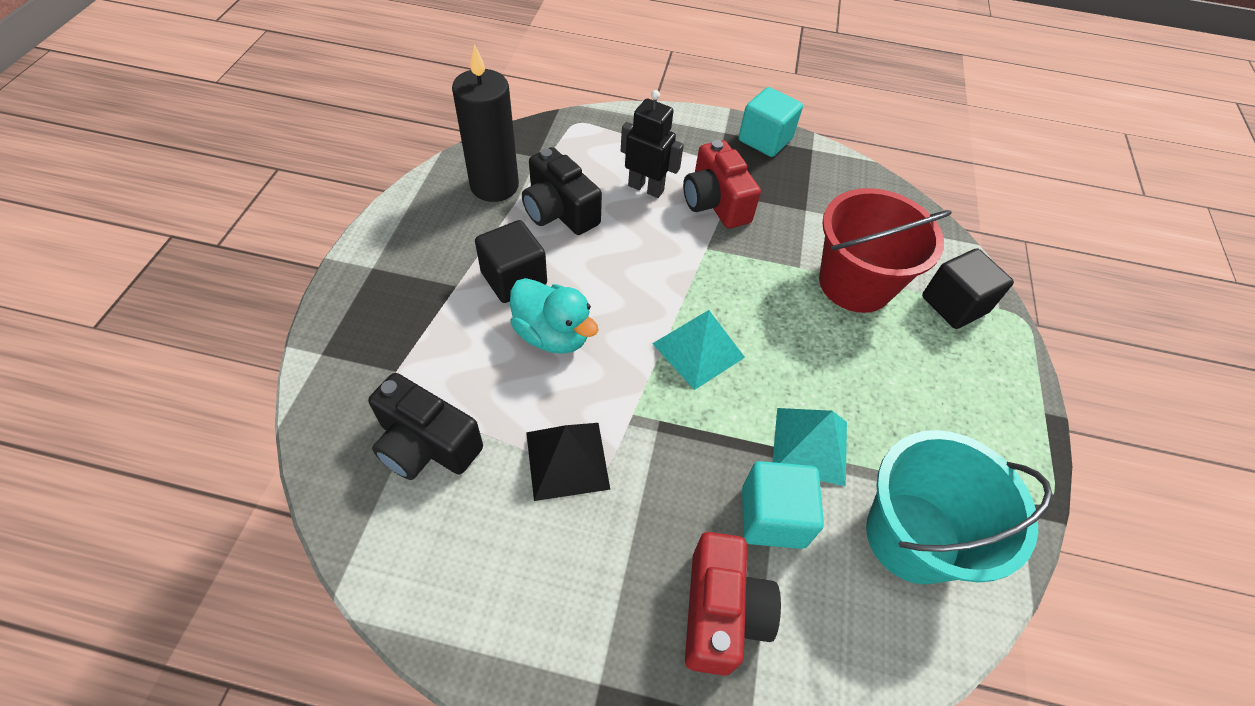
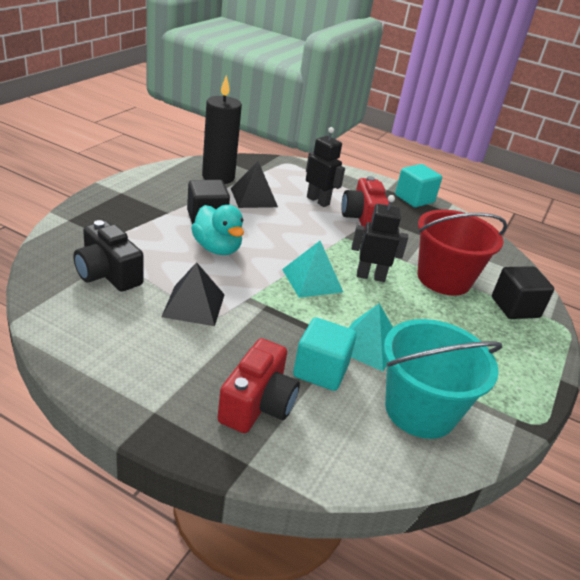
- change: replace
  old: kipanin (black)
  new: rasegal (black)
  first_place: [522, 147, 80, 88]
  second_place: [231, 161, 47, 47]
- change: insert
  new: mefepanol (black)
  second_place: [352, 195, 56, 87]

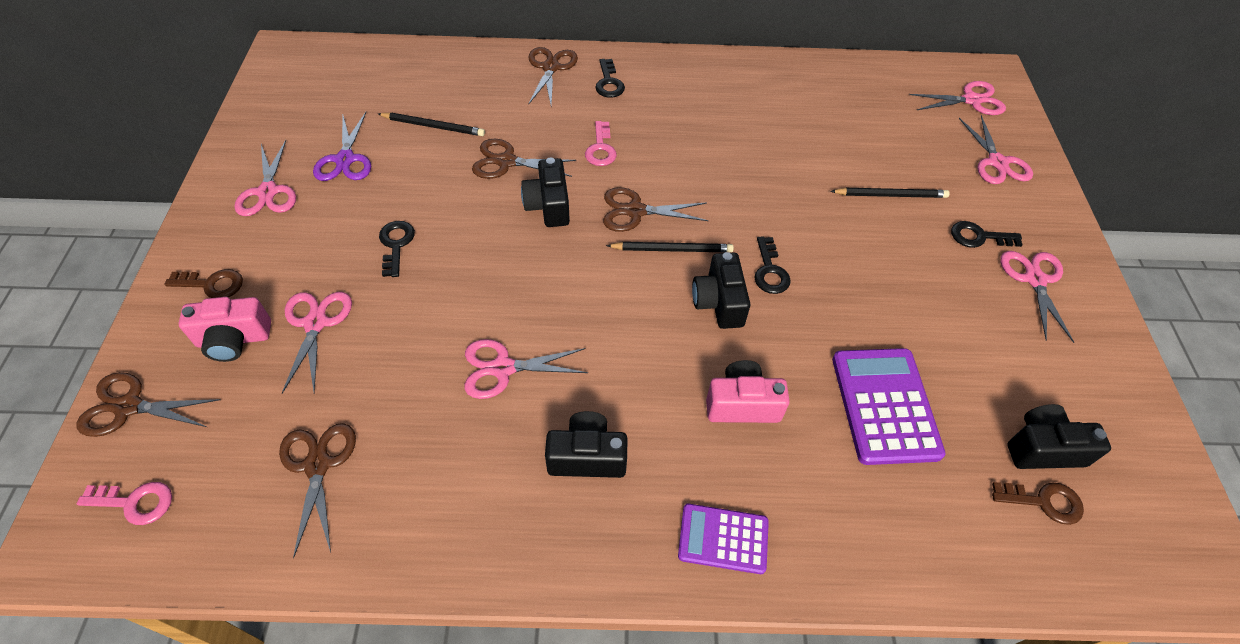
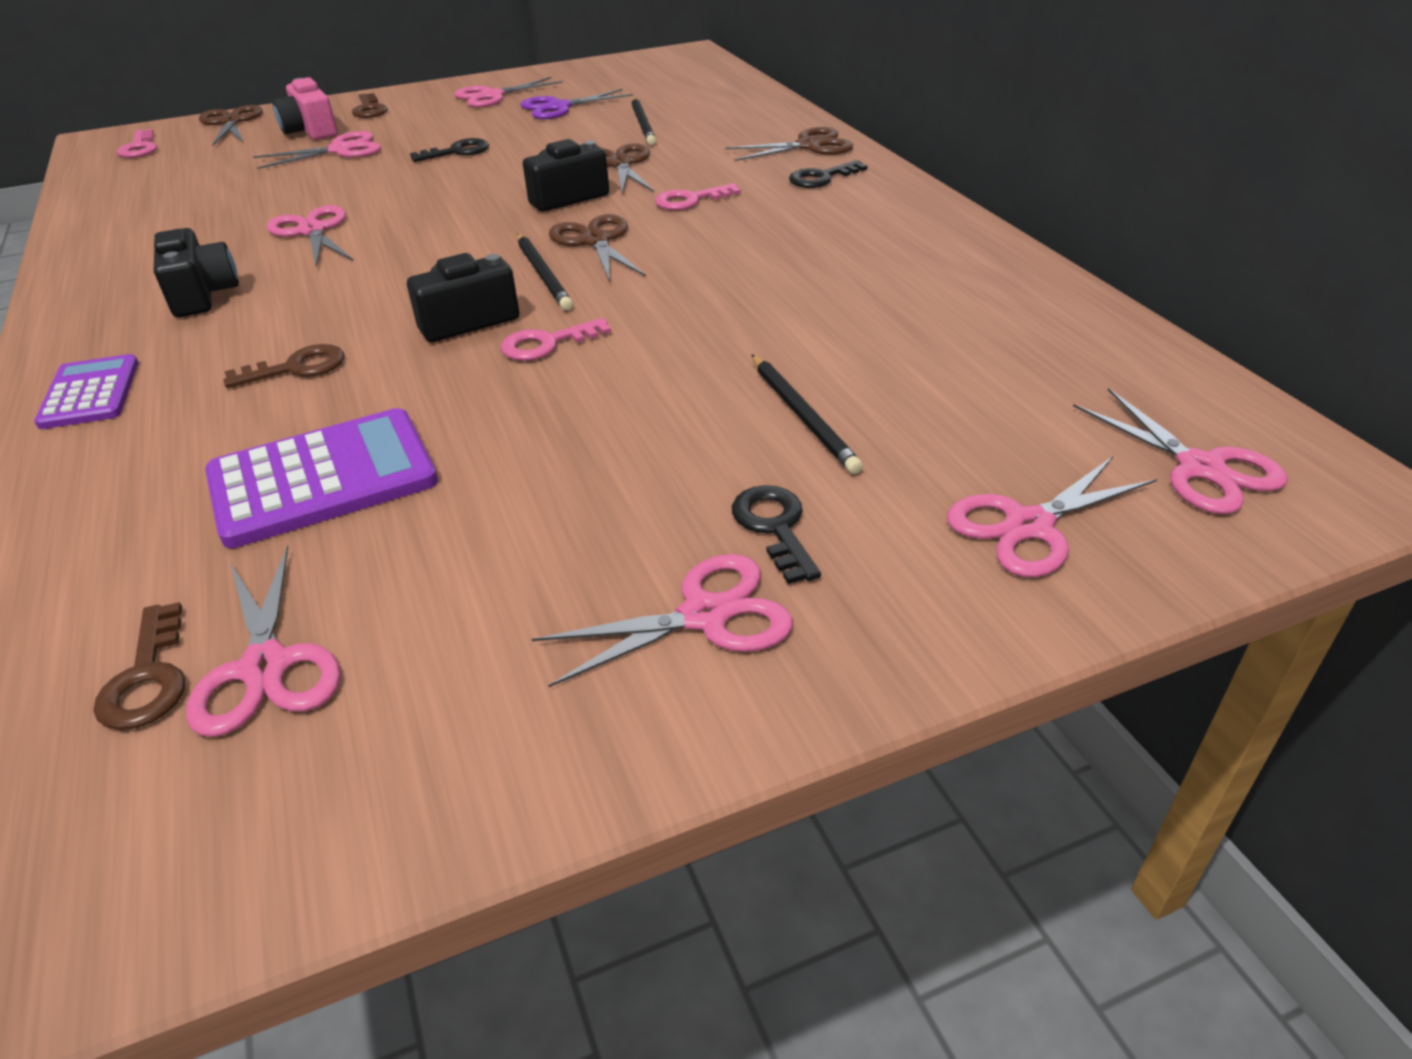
- change: recolor
  old: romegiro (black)
  new: romegiro (pink)
  first_place: [754, 236, 37, 58]
  second_place: [501, 318, 110, 43]
- change: replace
  old: kipanin (pink)
  new: romegiro (brown)
  first_place: [706, 360, 84, 63]
  second_place: [223, 344, 121, 44]
- change: replace
  old: kipanin (black)
  new: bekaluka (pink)
  first_place: [1007, 404, 104, 65]
  second_place: [186, 545, 155, 192]
- change: delete
  old: bekaluka (brown)
  first_place: [279, 423, 77, 135]

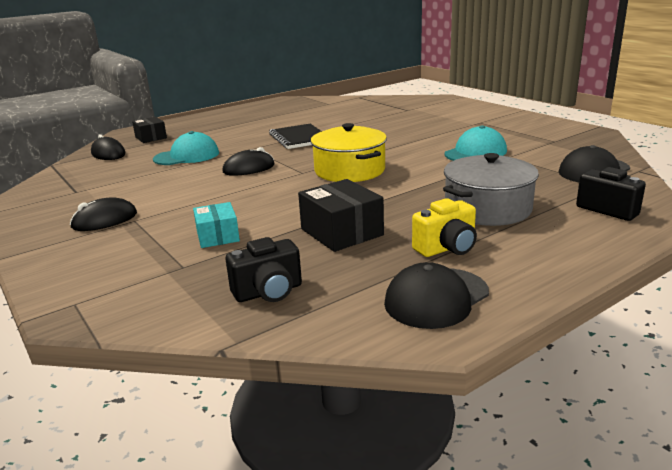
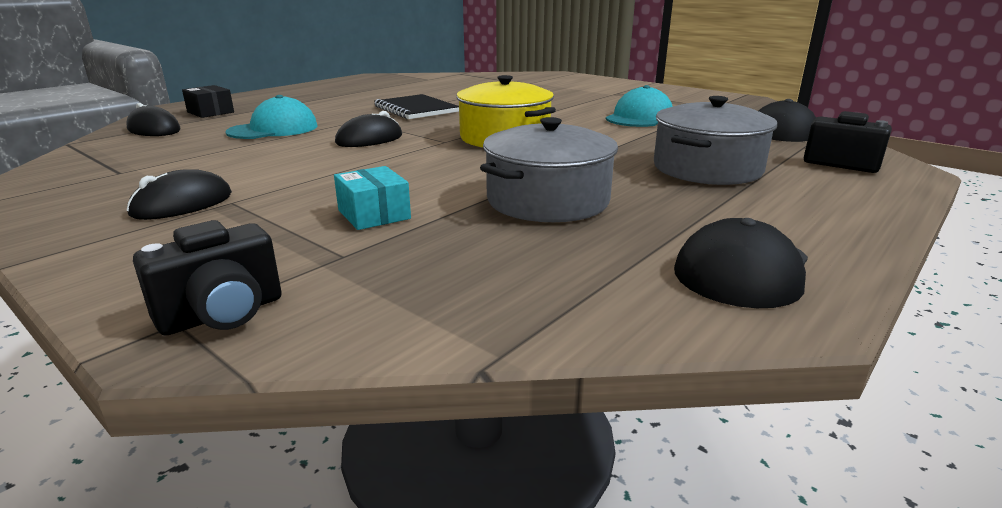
- change: replace
  old: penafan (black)
  new: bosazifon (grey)
  first_place: [298, 179, 86, 73]
  second_place: [480, 117, 138, 105]
- change: delete
  old: kipanin (yellow)
  first_place: [412, 198, 65, 59]
- change: move
  old: kipanin (black)
  first_place: [226, 237, 76, 65]
  second_place: [133, 220, 149, 115]

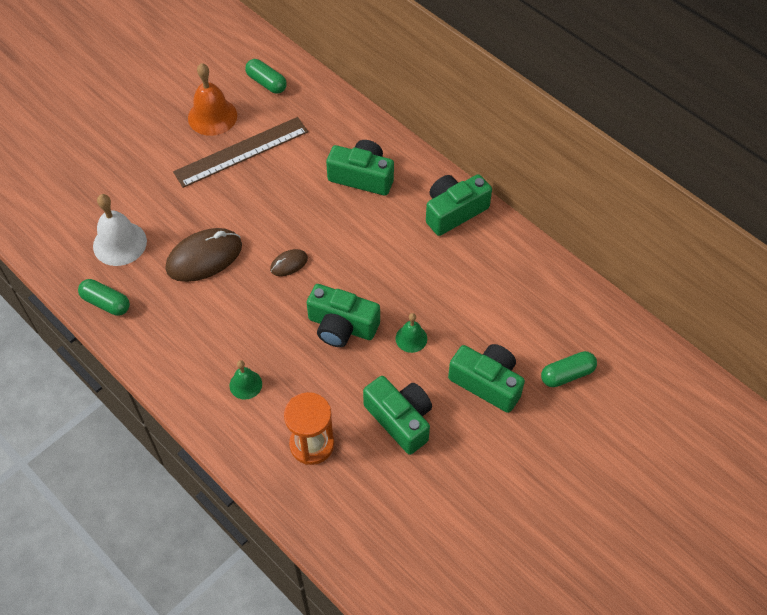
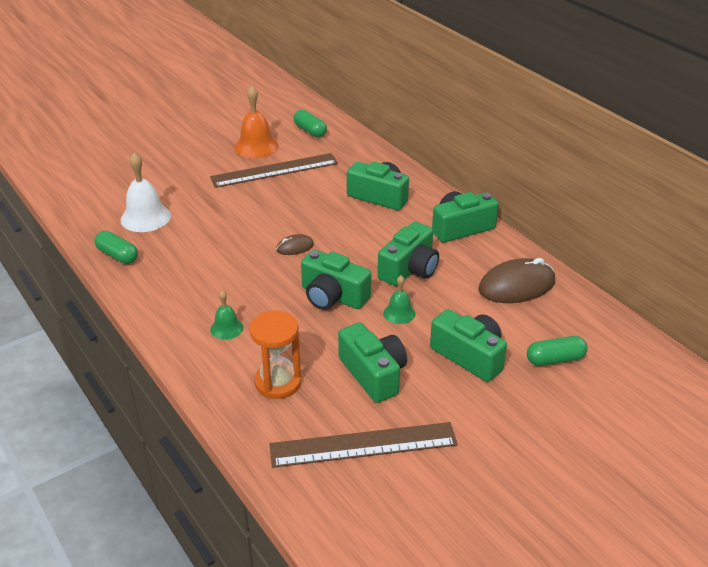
- change: move
  old: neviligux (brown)
  first_place: [166, 228, 76, 54]
  second_place: [478, 258, 77, 45]
- change: insert
  new: kipanin (green)
  second_place: [378, 222, 61, 64]
- change: insert
  new: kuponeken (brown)
  second_place: [269, 422, 189, 46]

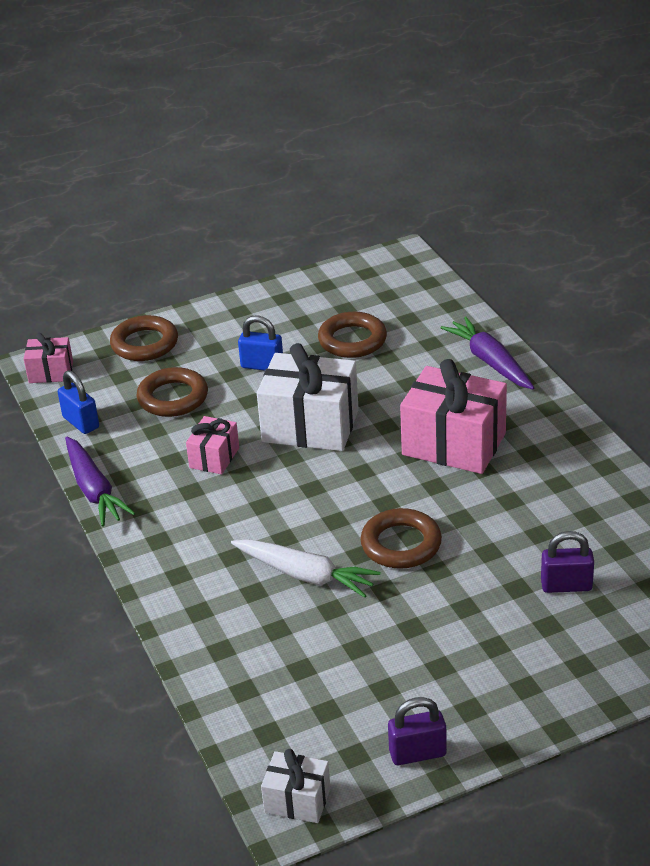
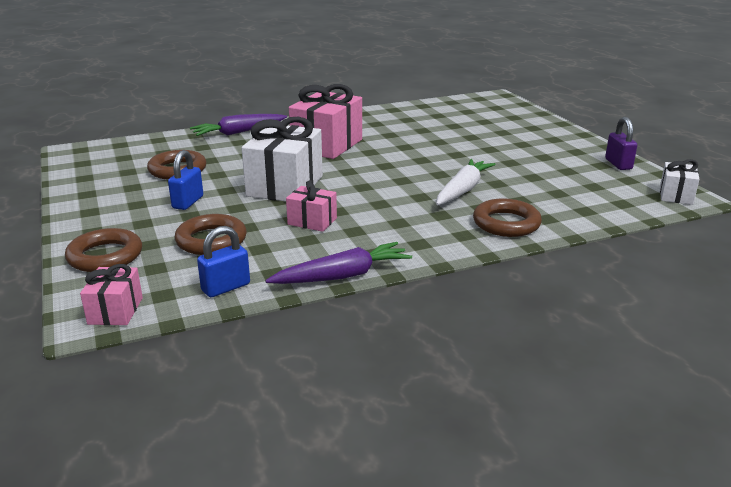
- change: move
  old: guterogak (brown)
  first_place: [361, 508, 81, 61]
  second_place: [473, 199, 69, 38]
- change: delete
  old: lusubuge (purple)
  first_place: [541, 531, 53, 62]

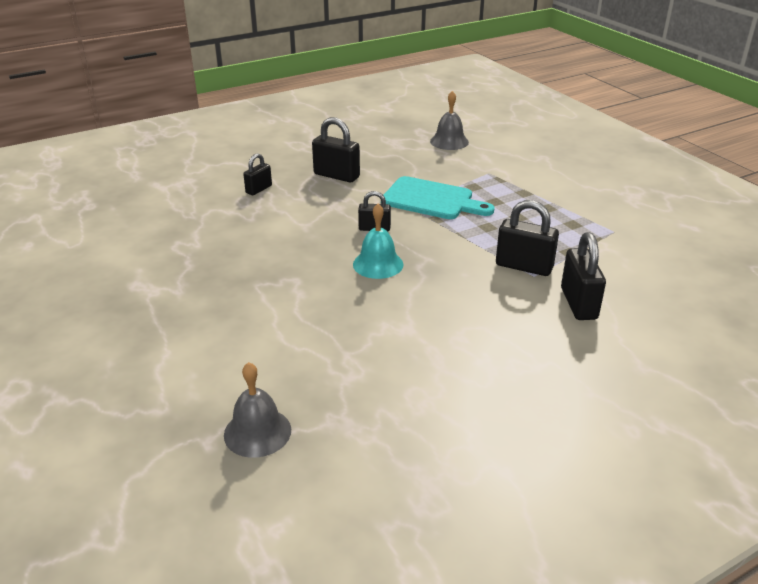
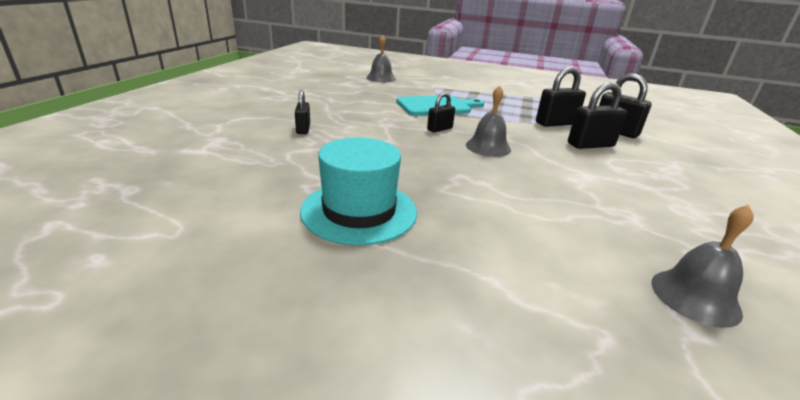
- change: move
  old: lusubuge (black)
  first_place: [312, 117, 48, 65]
  second_place: [568, 82, 59, 67]
- change: recolor
  old: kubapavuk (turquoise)
  new: kubapavuk (grey)
  first_place: [353, 204, 50, 75]
  second_place: [466, 86, 45, 71]
- change: insert
  new: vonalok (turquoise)
  second_place: [300, 137, 117, 109]

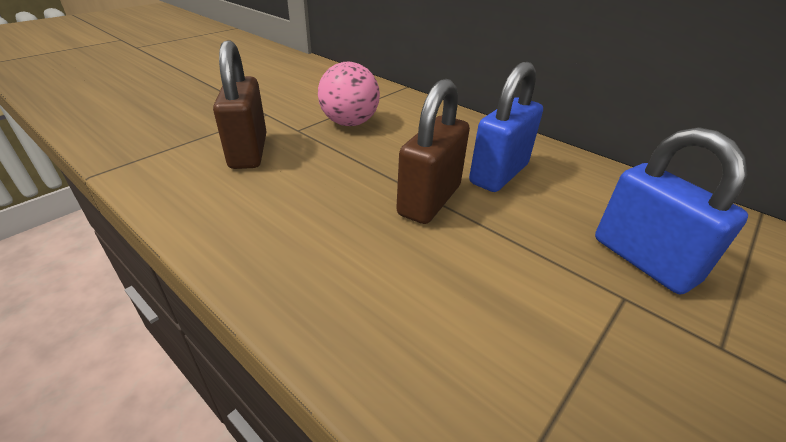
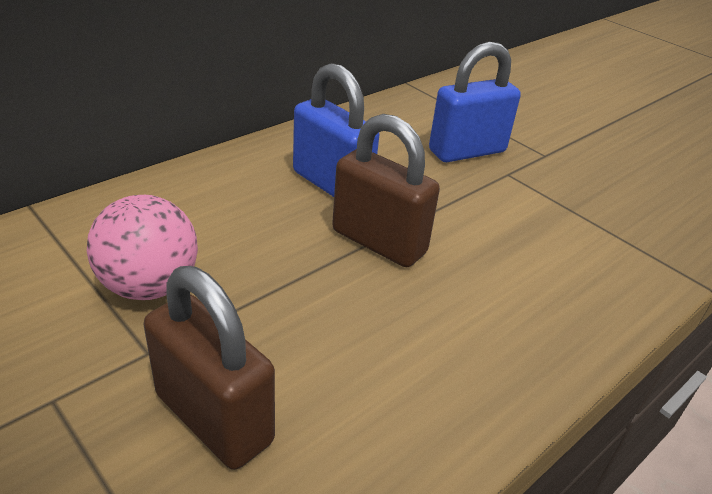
- change: rotate
  old: lusubuge (brown)
  first_place: [213, 41, 54, 128]
  second_place: [143, 266, 132, 204]
  degrees: 45

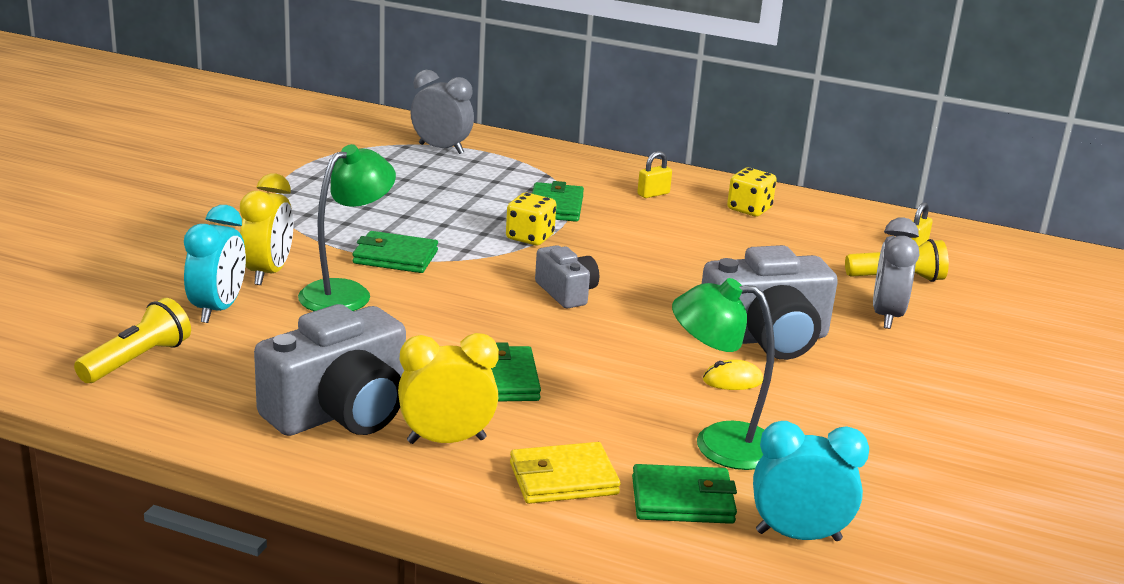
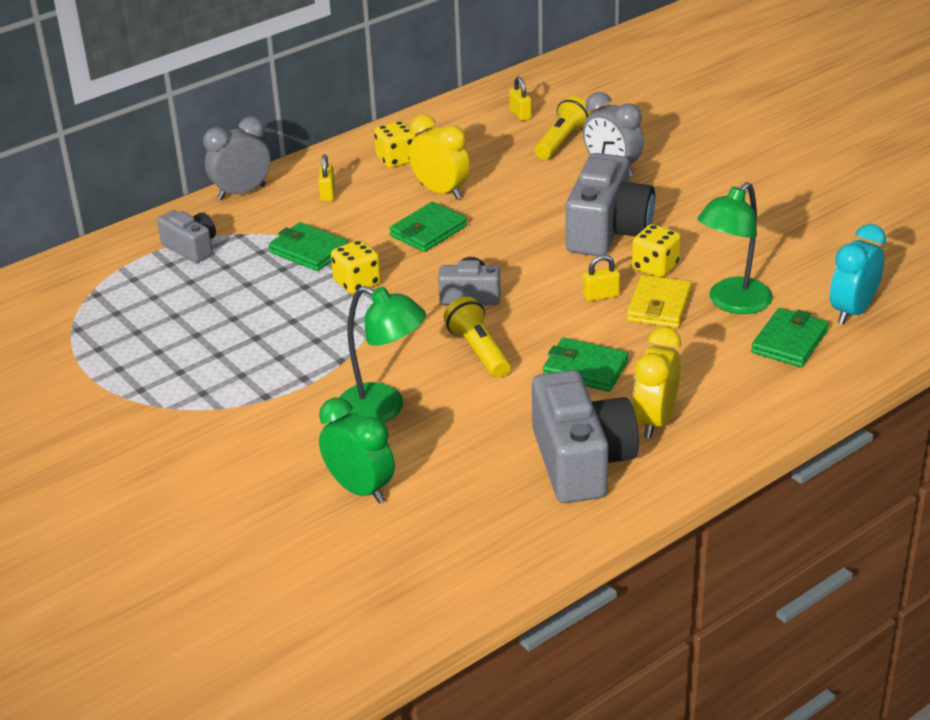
- change: move
  old: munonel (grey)
  first_place: [411, 70, 63, 84]
  second_place: [203, 116, 67, 84]
- change: rotate
  old: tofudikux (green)
  first_place: [298, 144, 98, 167]
  second_place: [339, 286, 87, 137]
  degrees: 135
- change: move
  old: munonel (yellow)
  first_place: [240, 173, 53, 112]
  second_place: [409, 115, 61, 84]
- change: recolor
  old: munonel (turquoise)
  new: munonel (green)
  first_place: [184, 205, 62, 118]
  second_place: [319, 397, 76, 107]
- change: move
  old: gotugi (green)
  first_place: [353, 231, 85, 42]
  second_place: [389, 202, 78, 50]
- change: move
  old: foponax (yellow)
  first_place: [74, 298, 117, 85]
  second_place: [444, 297, 67, 81]
- change: replace
  old: neviligux (yellow)
  new: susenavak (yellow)
  first_place: [703, 359, 60, 31]
  second_place: [632, 224, 49, 53]
- change: move
  old: gotugi (yellow)
  first_place: [510, 442, 110, 62]
  second_place: [627, 275, 65, 53]
- change: insert
  new: kipanin (grey)
  second_place: [157, 210, 59, 53]
- change: insert
  new: lusubuge (yellow)
  second_place: [583, 255, 37, 47]

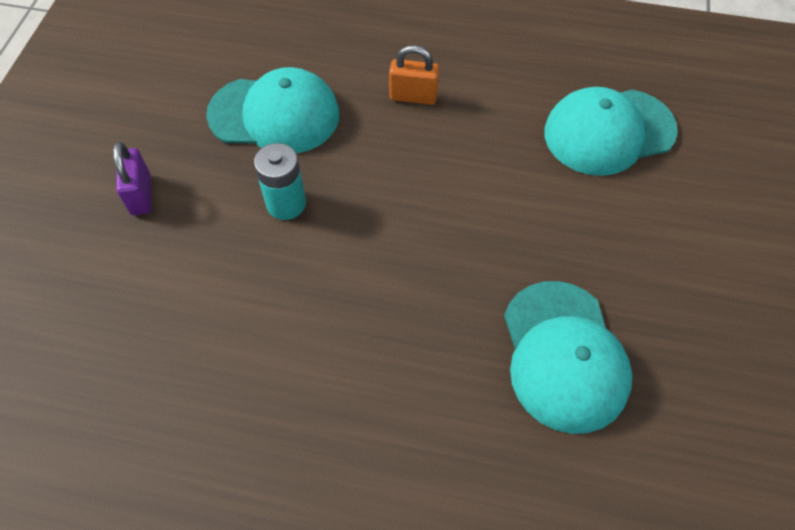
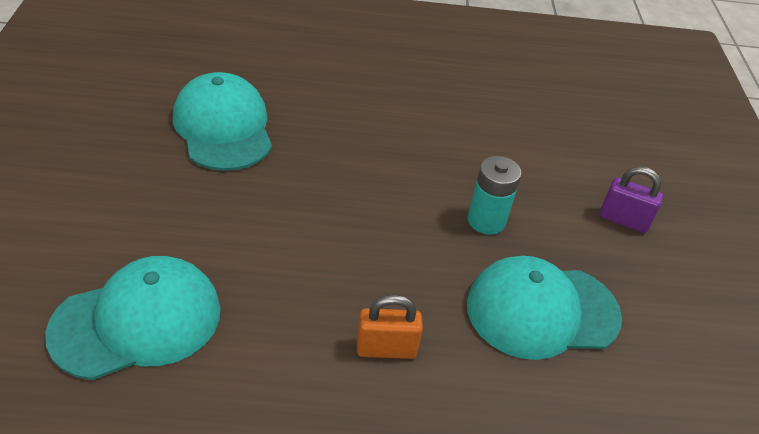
- change: rotate
  old: lusubuge (purple)
  first_place: [113, 142, 39, 73]
  second_place: [599, 166, 64, 67]
  degrees: -45

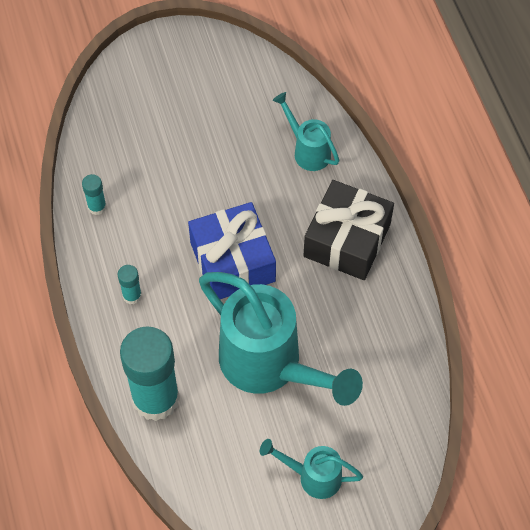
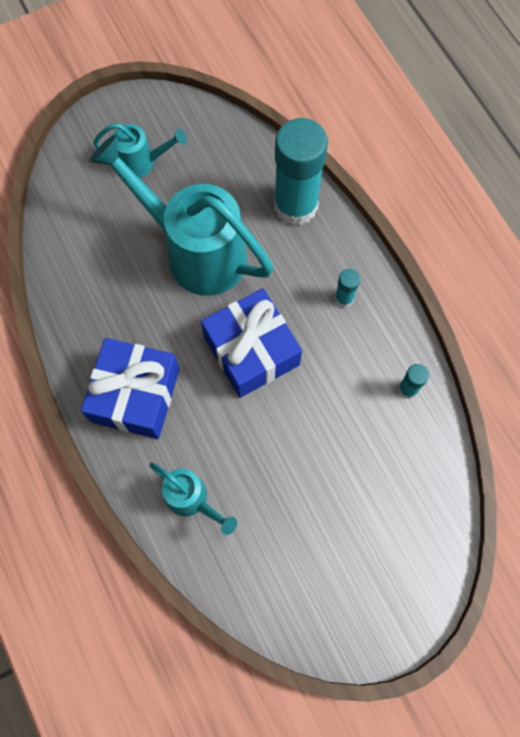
- change: recolor
  old: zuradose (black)
  new: zuradose (blue)
  first_place: [304, 180, 90, 100]
  second_place: [81, 338, 99, 101]

